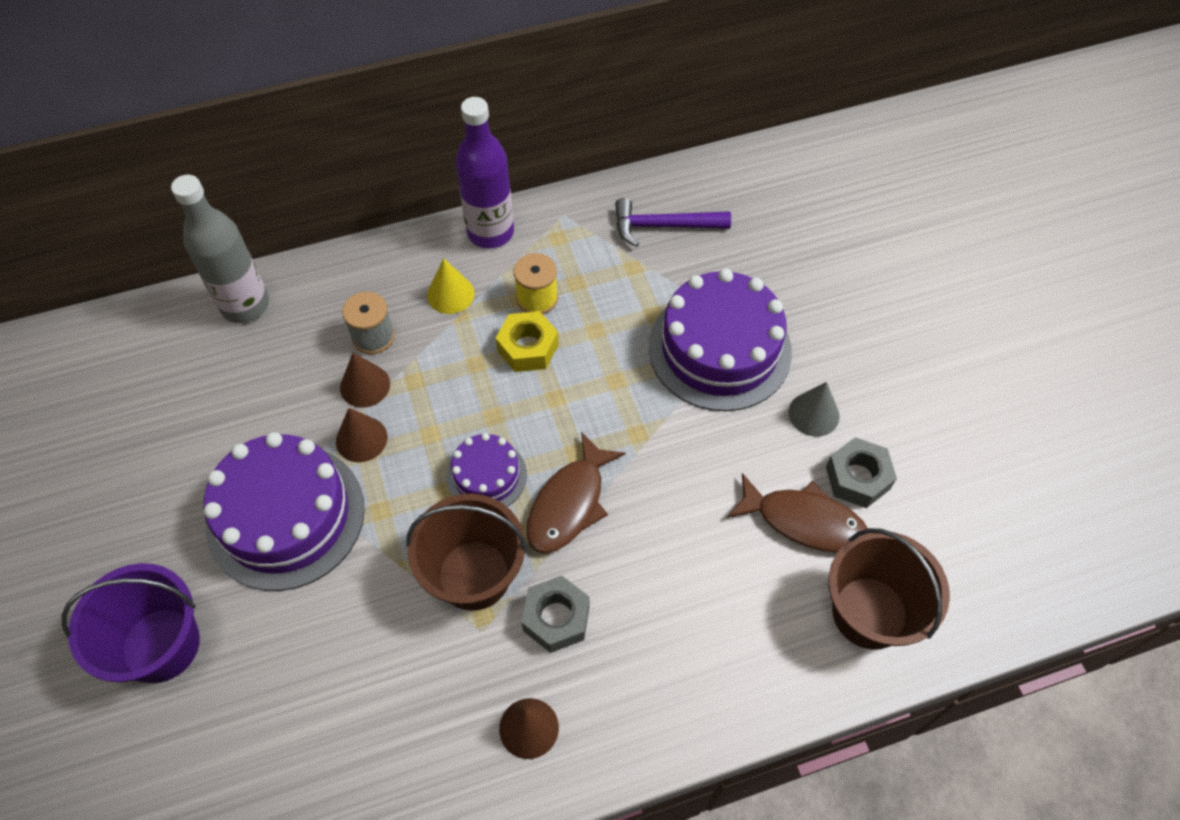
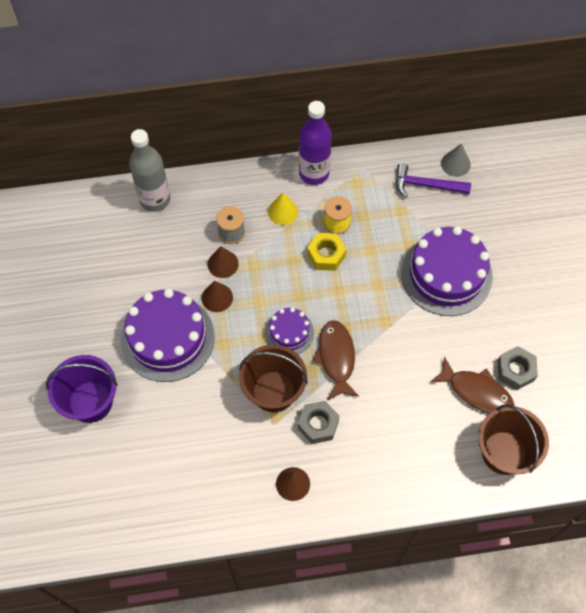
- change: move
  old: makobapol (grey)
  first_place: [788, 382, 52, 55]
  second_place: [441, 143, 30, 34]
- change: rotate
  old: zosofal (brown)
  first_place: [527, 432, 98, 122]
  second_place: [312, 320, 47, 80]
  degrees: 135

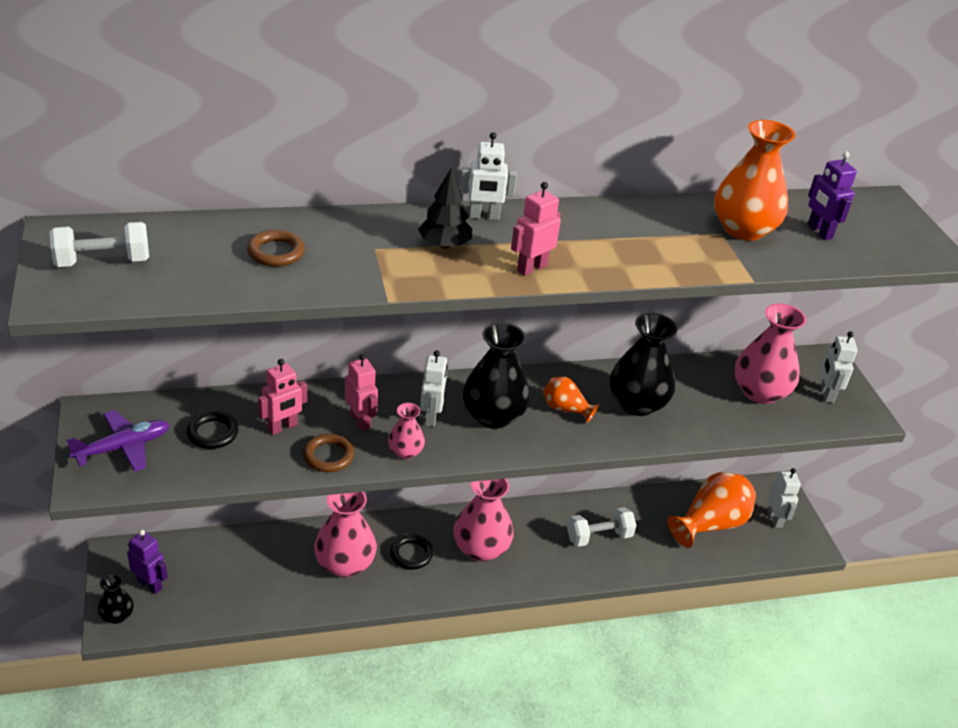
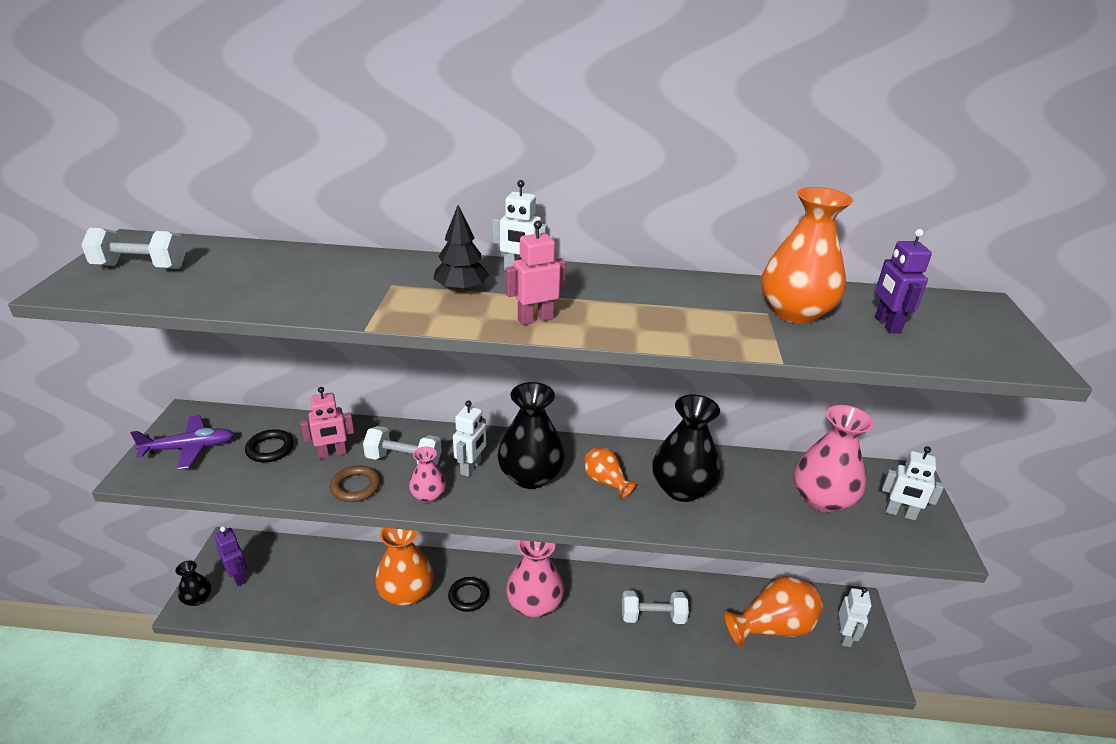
- change: delete
  old: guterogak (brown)
  first_place: [247, 230, 58, 37]
- change: rotate
  old: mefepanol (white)
  first_place: [821, 331, 36, 72]
  second_place: [882, 446, 62, 75]
  degrees: -90
- change: replace
  old: mefepanol (pink)
  new: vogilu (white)
  first_place: [345, 354, 33, 77]
  second_place: [363, 426, 79, 39]
- change: recolor
  old: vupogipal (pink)
  new: vupogipal (orange)
  first_place: [314, 492, 63, 85]
  second_place: [375, 528, 59, 78]

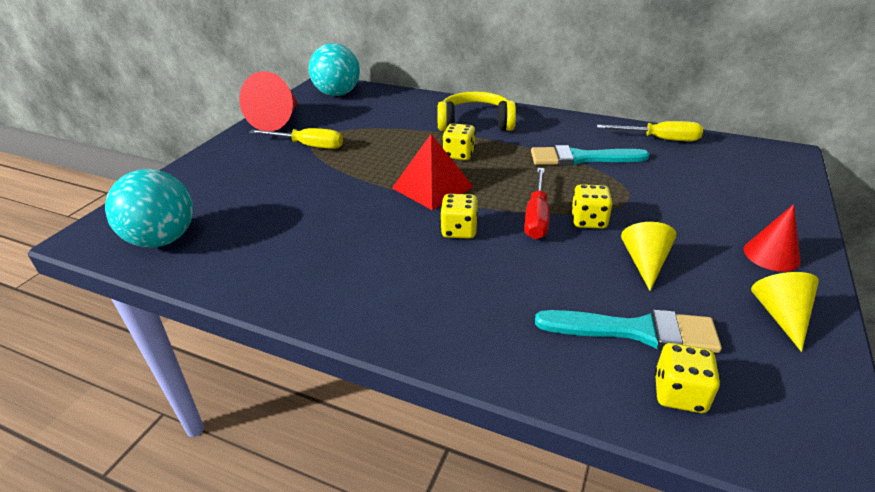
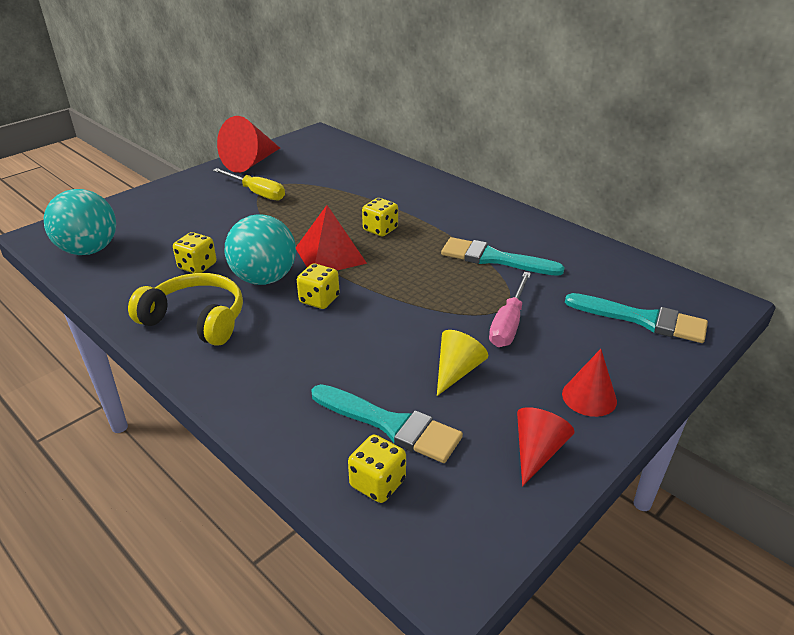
- change: move
  old: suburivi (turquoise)
  first_place: [309, 43, 51, 53]
  second_place: [225, 214, 71, 71]
- change: move
  old: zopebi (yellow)
  first_place: [437, 91, 79, 40]
  second_place: [128, 273, 115, 73]
- change: delete
  old: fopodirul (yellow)
  first_place: [597, 121, 106, 20]
- change: delete
  old: fopodirul (red)
  first_place: [524, 168, 26, 71]
- change: move
  old: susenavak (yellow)
  first_place: [571, 184, 42, 45]
  second_place: [173, 232, 44, 41]
- change: recolor
  old: makobapol (yellow)
  new: makobapol (red)
  first_place: [751, 272, 68, 80]
  second_place: [517, 407, 58, 79]
- change: insert
  new: fopodirul (pink)
  second_place: [489, 272, 42, 75]
- change: insert
  new: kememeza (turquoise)
  second_place: [565, 293, 143, 50]

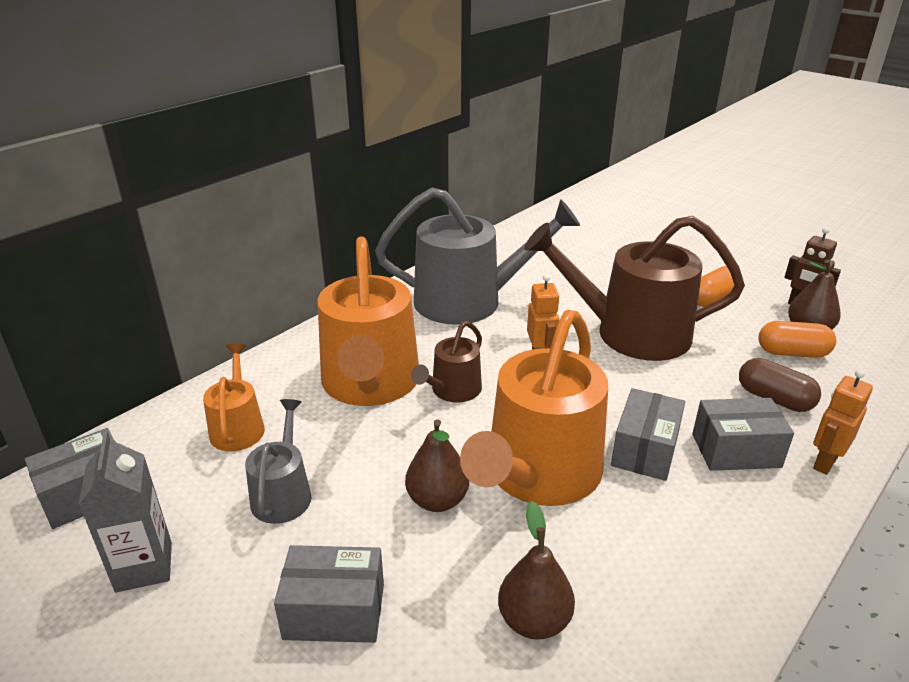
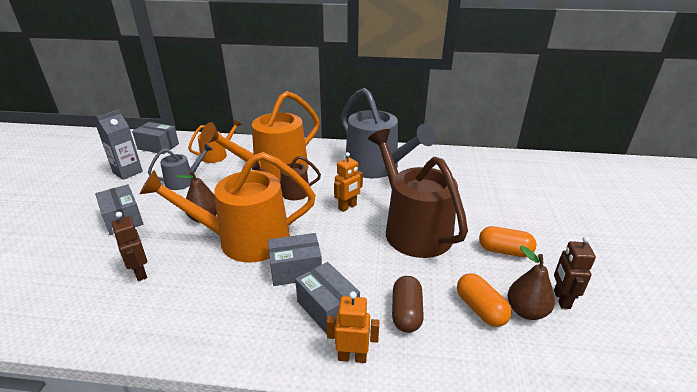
- change: replace
  old: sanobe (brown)
  new: mefepanol (brown)
  first_place: [498, 501, 77, 139]
  second_place: [111, 212, 36, 69]

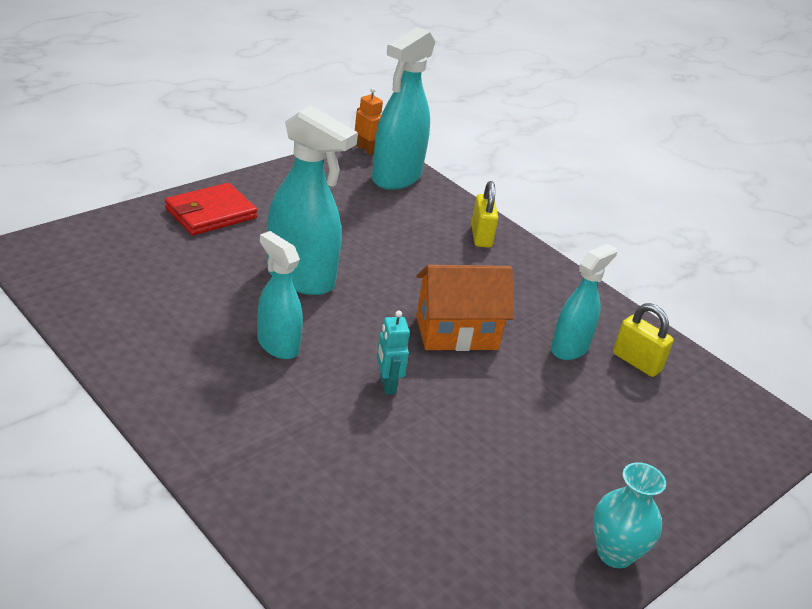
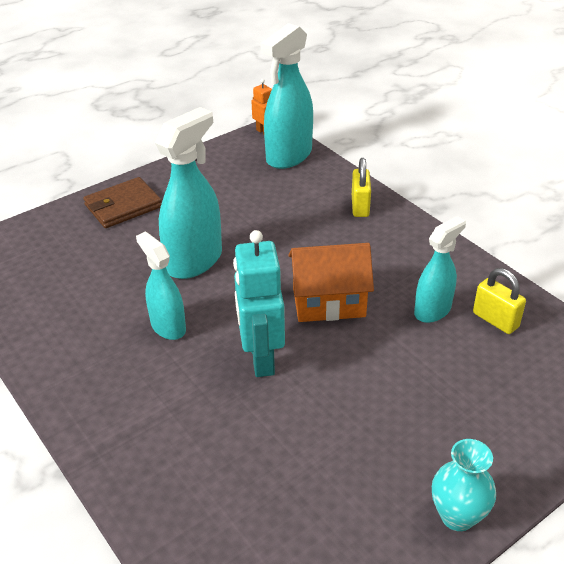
- change: rotate
  old: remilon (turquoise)
  first_place: [267, 106, 91, 189]
  second_place: [155, 107, 67, 172]
  degrees: -90
- change: recolor
  old: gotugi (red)
  new: gotugi (brown)
  first_place: [165, 183, 93, 52]
  second_place: [83, 177, 79, 51]
- change: resize
  old: mefepanol (turquoise)
  first_place: [377, 311, 33, 84]
  second_place: [233, 230, 52, 147]
  factor: 1.94

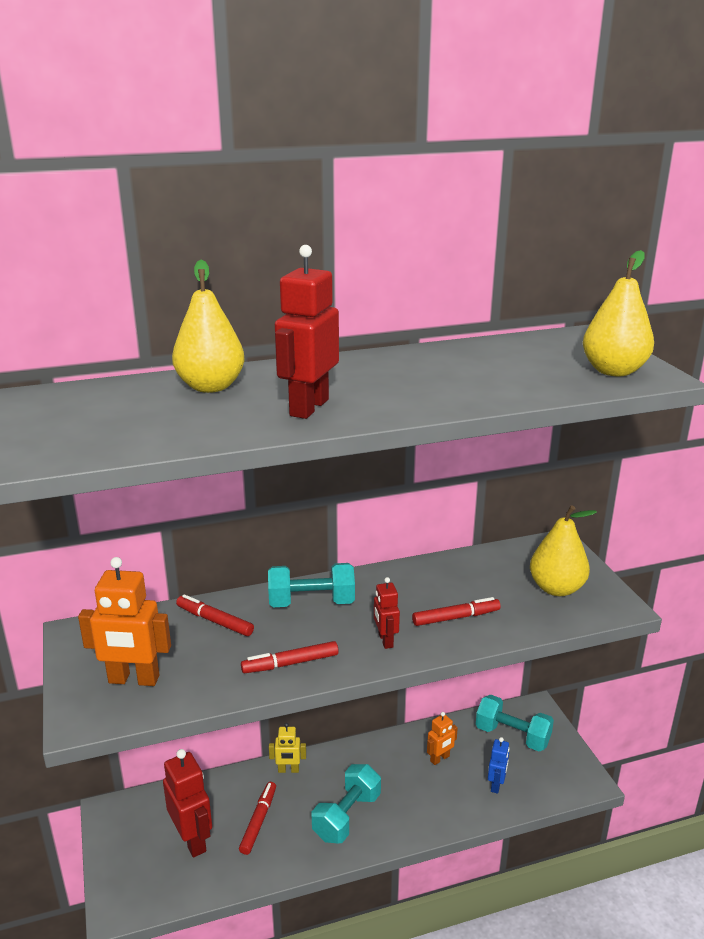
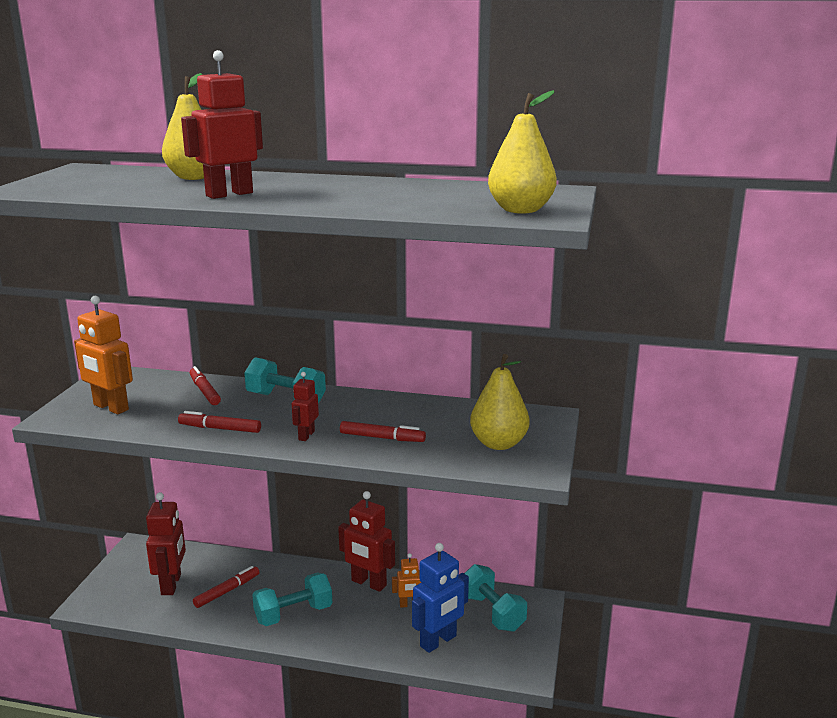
- change: delete
  old: mefepanol (yellow)
  first_place: [269, 723, 37, 50]
- change: resize
  old: mefepanol (blue)
  first_place: [488, 737, 21, 57]
  second_place: [412, 543, 57, 110]
  factor: 1.8
- change: insert
  new: mefepanol (red)
  second_place: [338, 491, 57, 101]

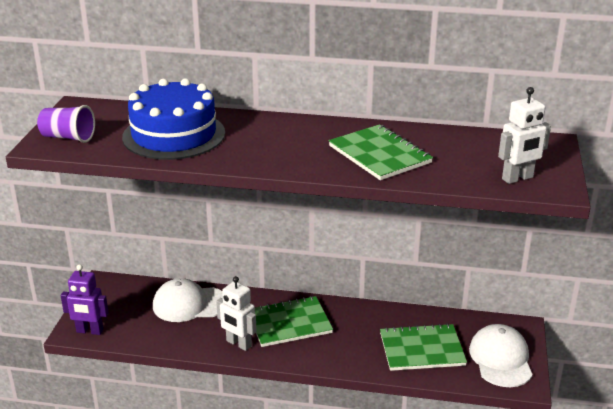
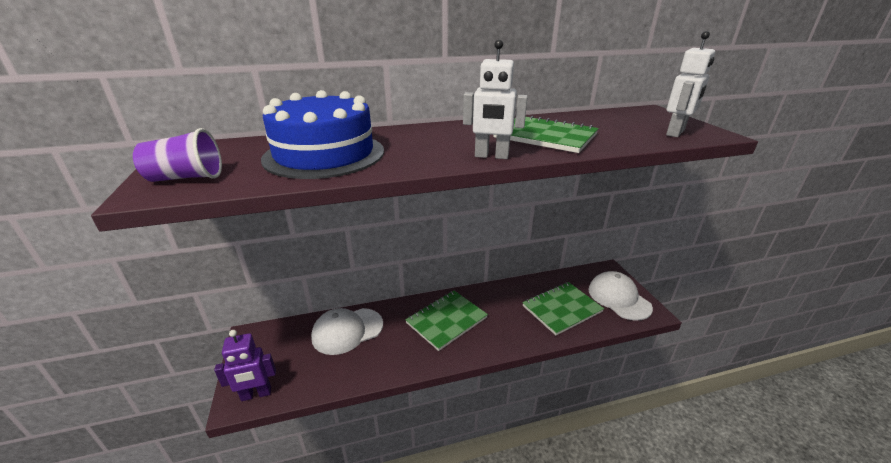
- change: move
  old: mefepanol (white)
  first_place: [216, 276, 41, 75]
  second_place: [463, 40, 65, 119]

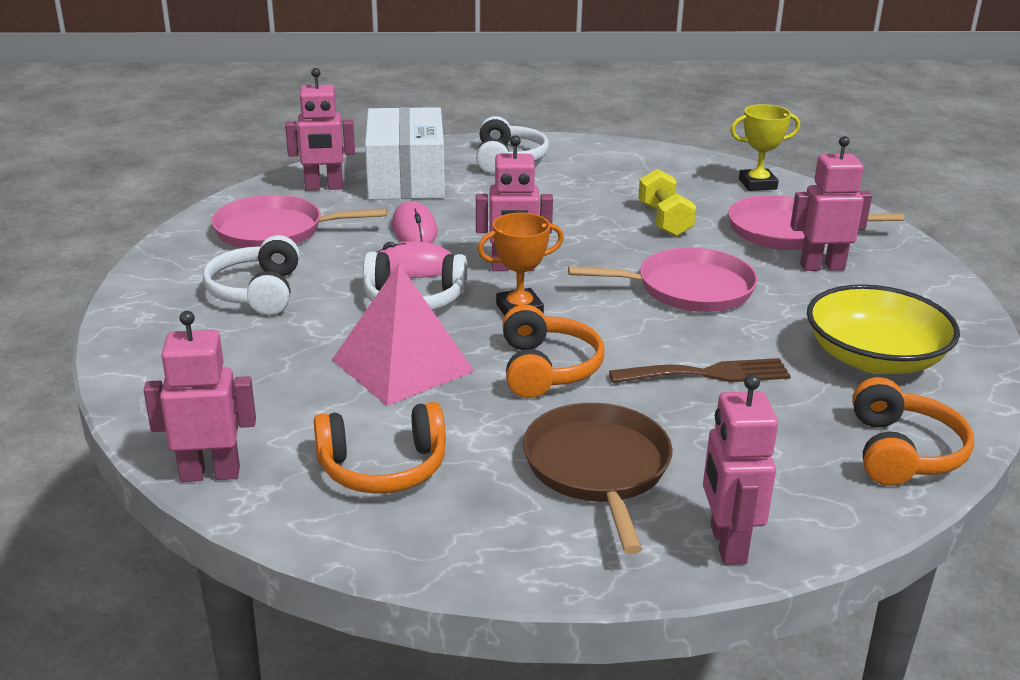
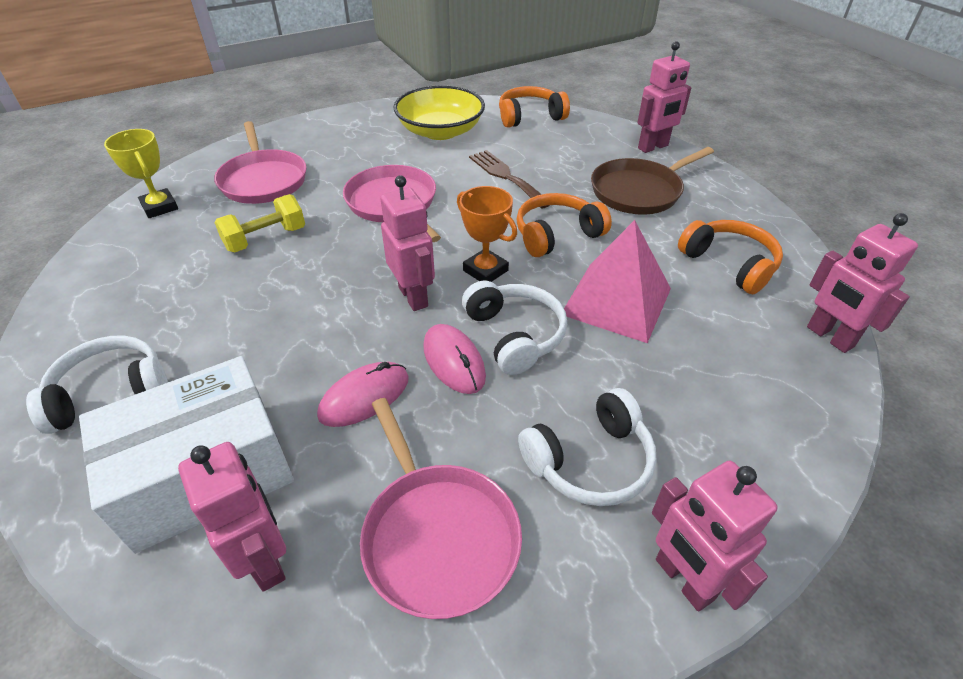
- change: move
  old: mefepanol (pink)
  first_place: [790, 136, 82, 135]
  second_place: [652, 461, 126, 150]

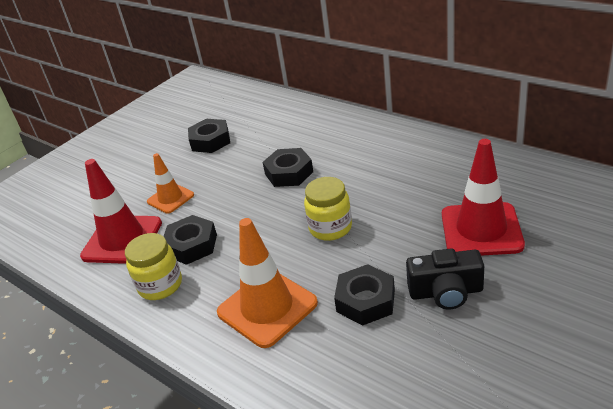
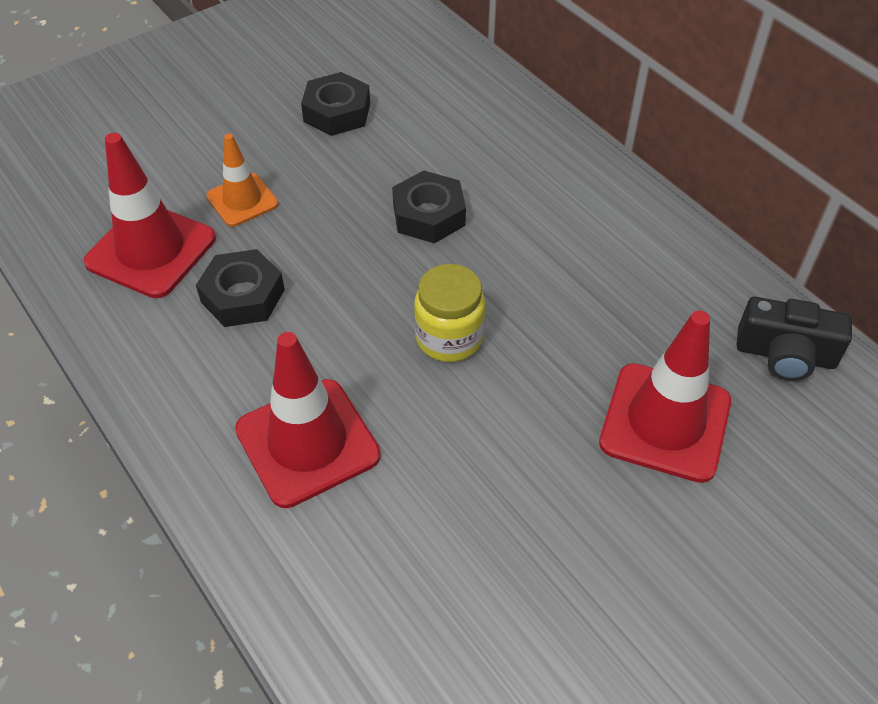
- change: recolor
  old: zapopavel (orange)
  new: zapopavel (red)
  first_place: [217, 218, 101, 130]
  second_place: [235, 332, 146, 176]
- change: delete
  old: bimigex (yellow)
  first_place: [125, 233, 57, 67]
- change: move
  old: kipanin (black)
  first_place: [406, 248, 78, 61]
  second_place: [737, 297, 115, 84]
- change: delete
  old: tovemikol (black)
  first_place: [334, 264, 61, 62]

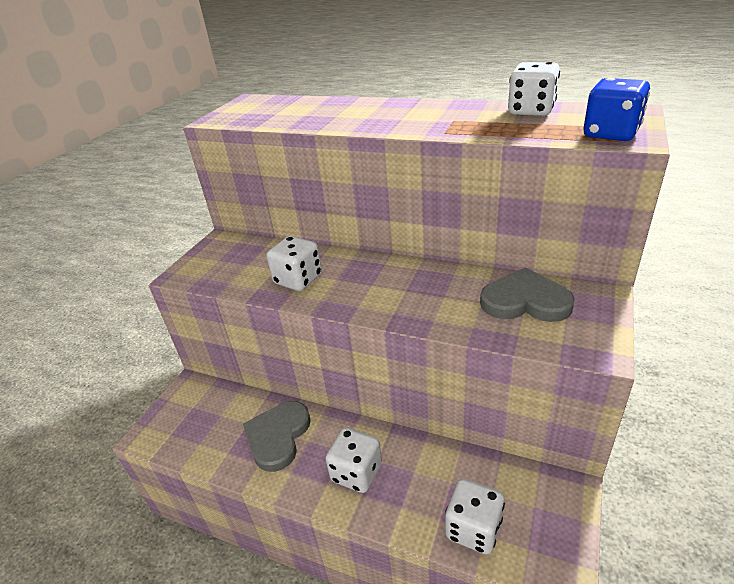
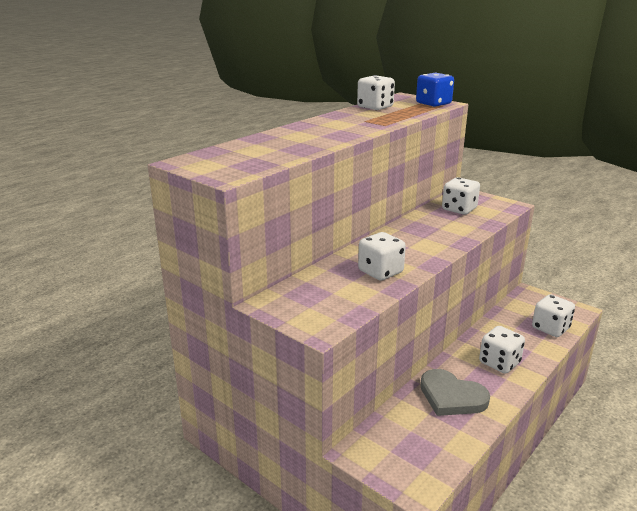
- change: replace
  old: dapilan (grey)
  new: susenavak (white)
  first_place: [480, 268, 95, 54]
  second_place: [442, 177, 38, 38]

